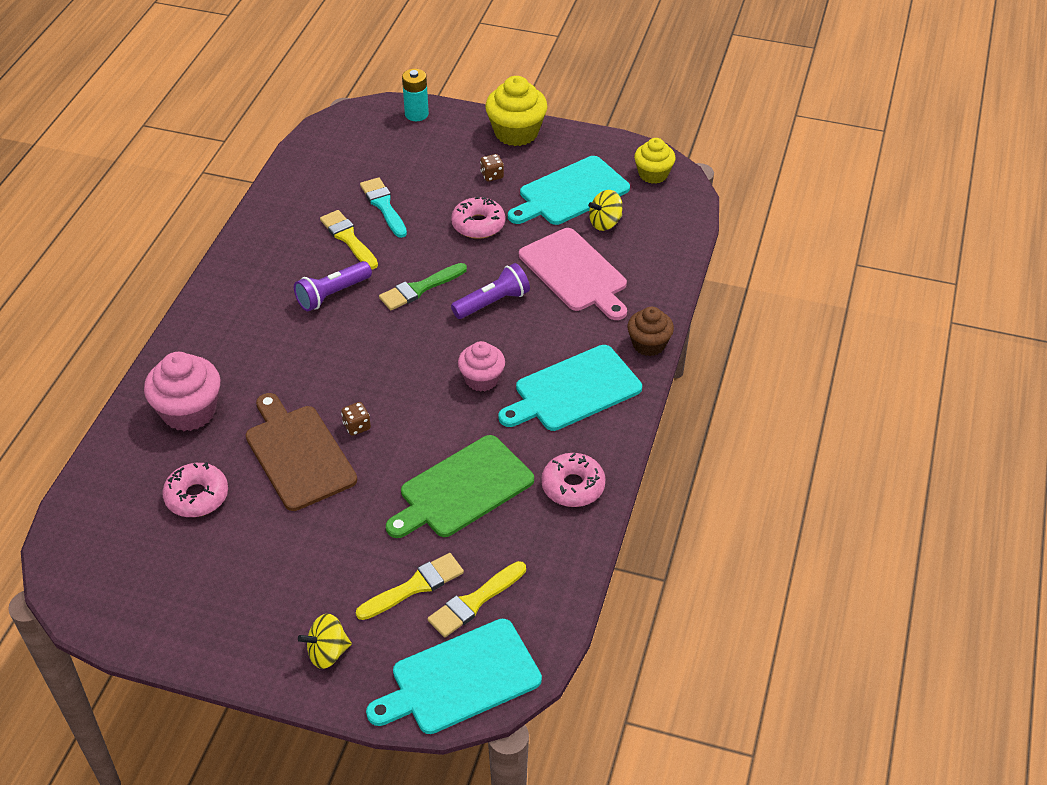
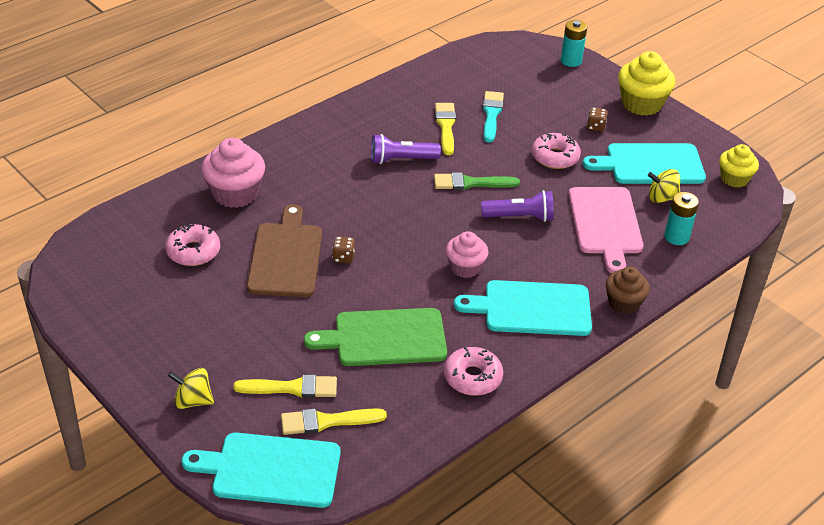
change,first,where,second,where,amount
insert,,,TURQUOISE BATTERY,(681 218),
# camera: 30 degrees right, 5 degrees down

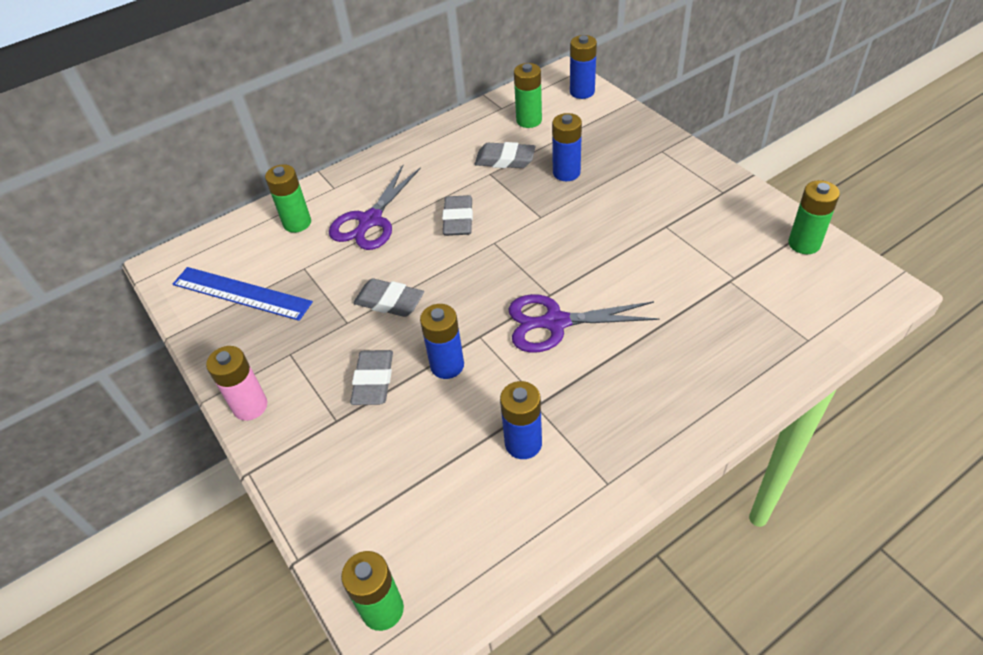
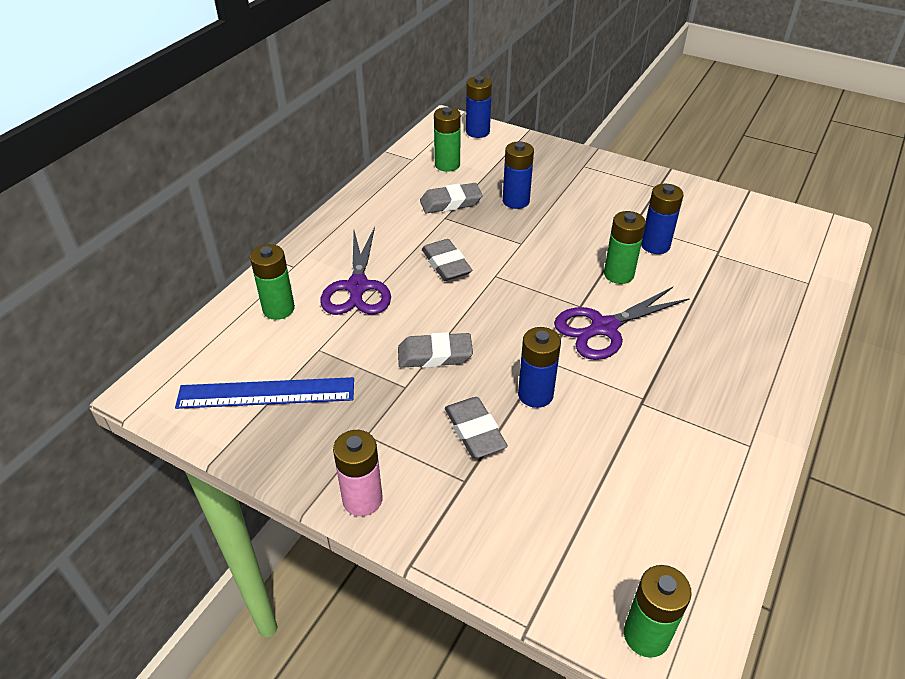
change,first,where,second,where,amount
move,GREEN BATTERY,(814 217),,(625 247),
move,BLUE BATTERY,(521 420),,(662 219),
# camera: 30 degrees left, 5 degrees down

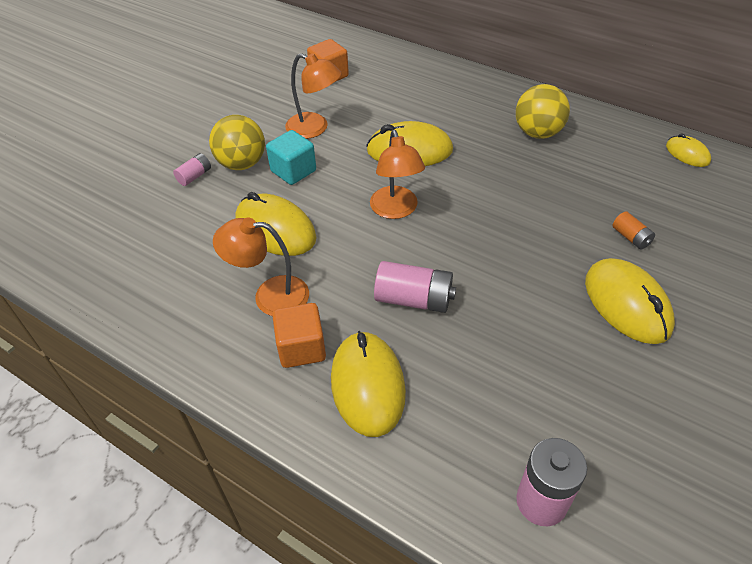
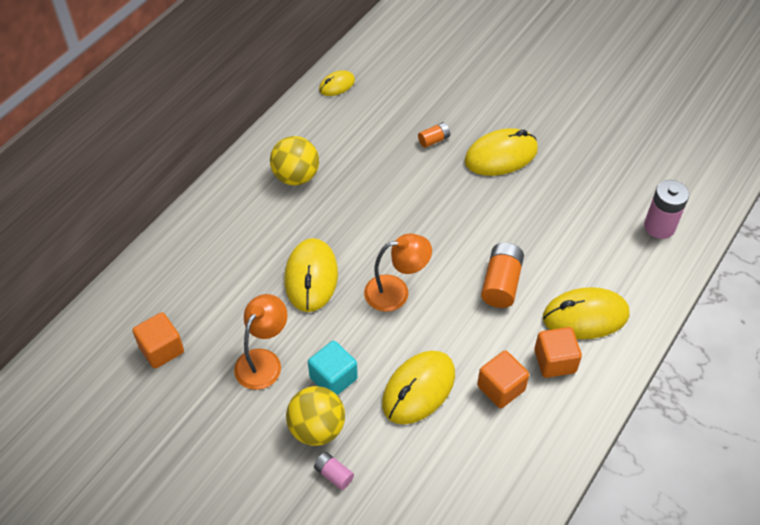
change,first,where,second,where,amount
replace,ORANGE LAMP,(261 266),ORANGE CUBE,(503 379),
recolor,PINK BATTERY,(415 287),ORANGE BATTERY,(502 275),
# camera: 90 degrees left, 5 degrees up

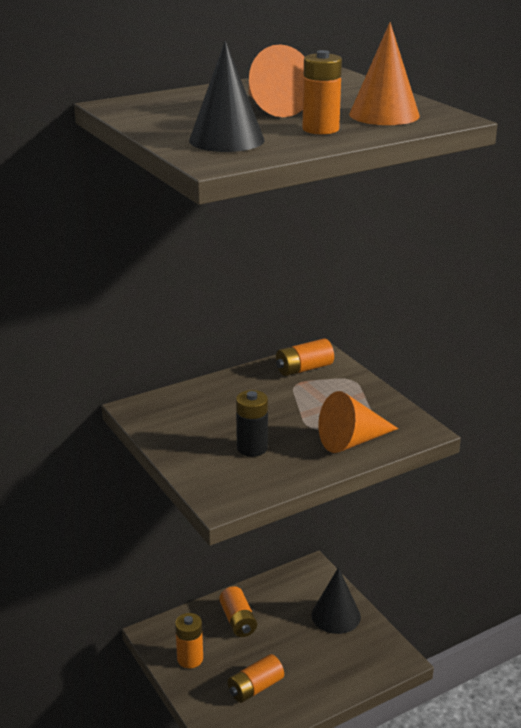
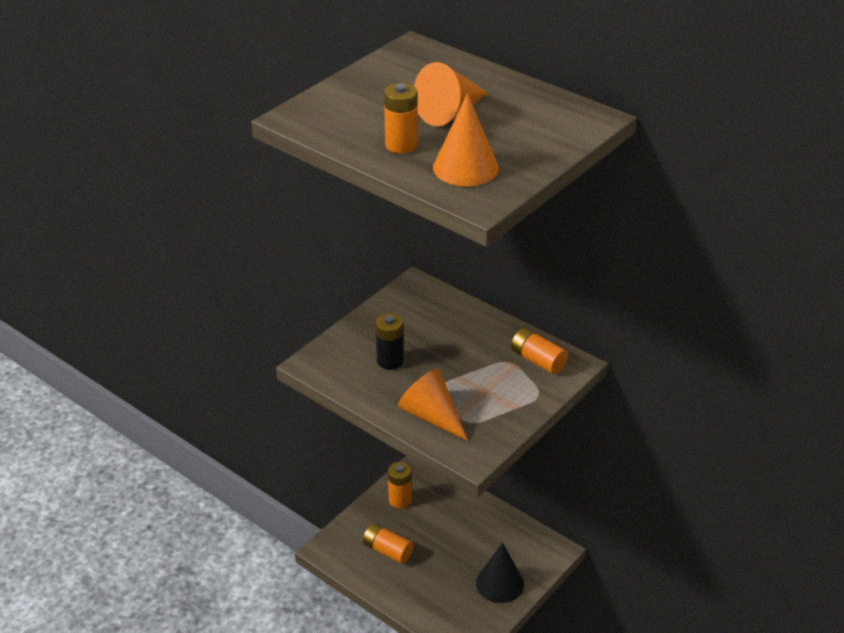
change,first,where,second,where,amount
delete,BLACK CONE,(227 96),,,
delete,ORANGE BATTERY,(238 611),,,
# camera: 70 degrees right, 10 degrees up

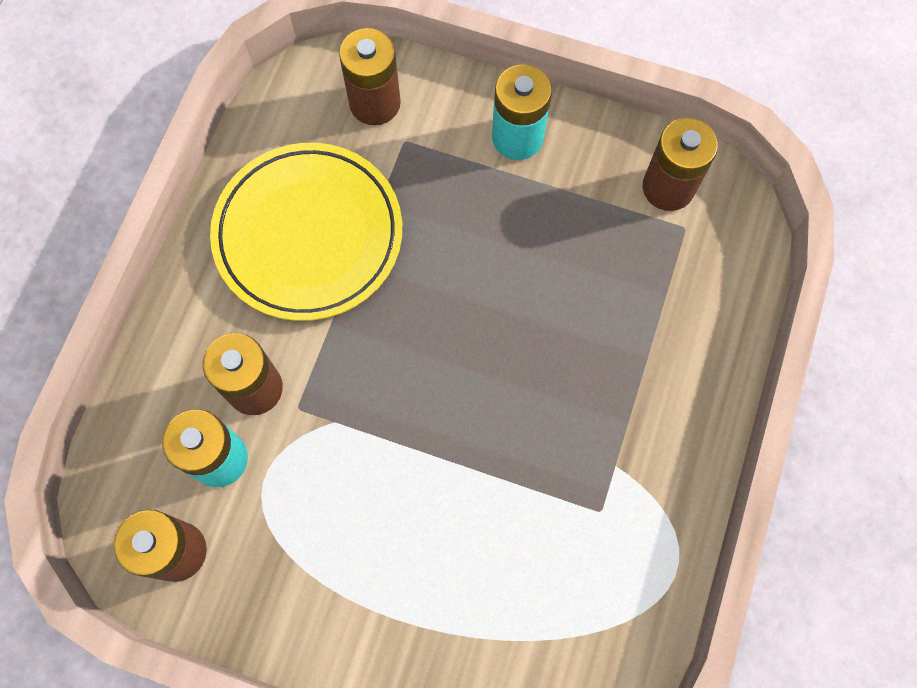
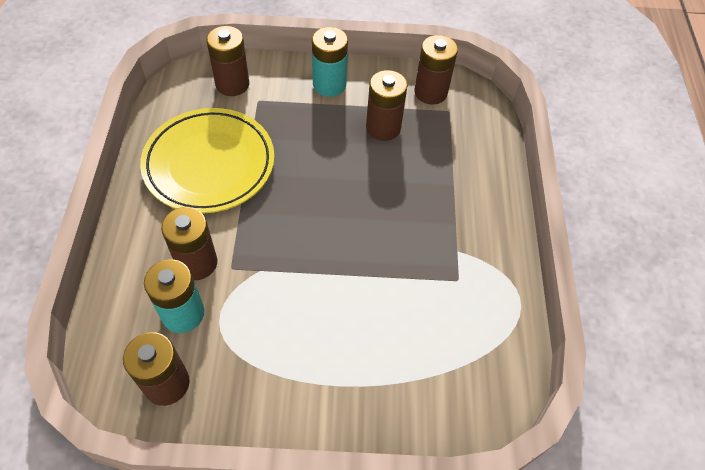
change,first,where,second,where,amount
insert,,,BROWN BATTERY,(387 105),
# camera: 20 degrees left, 15 degrees down

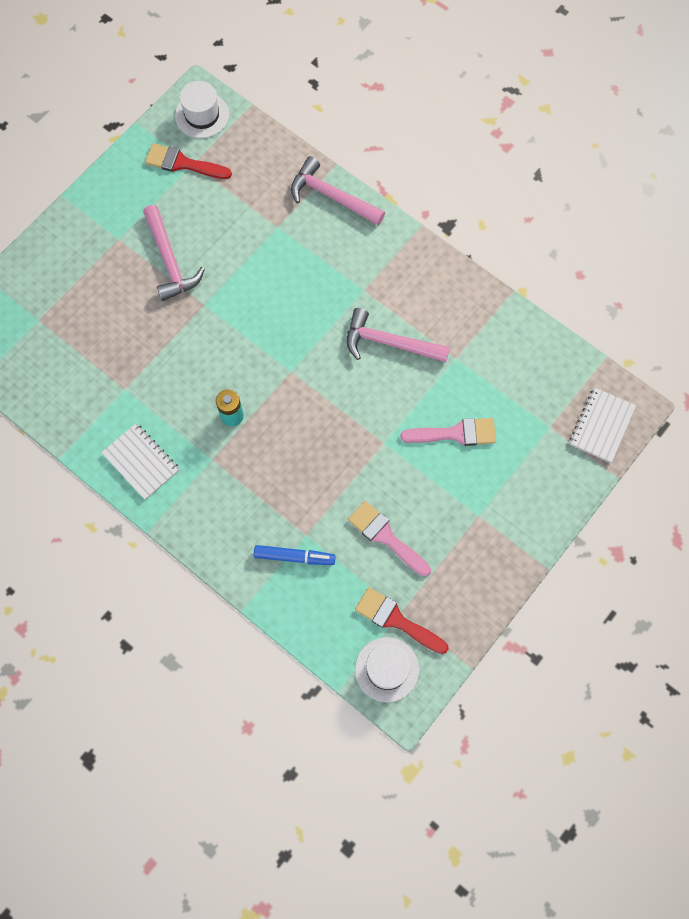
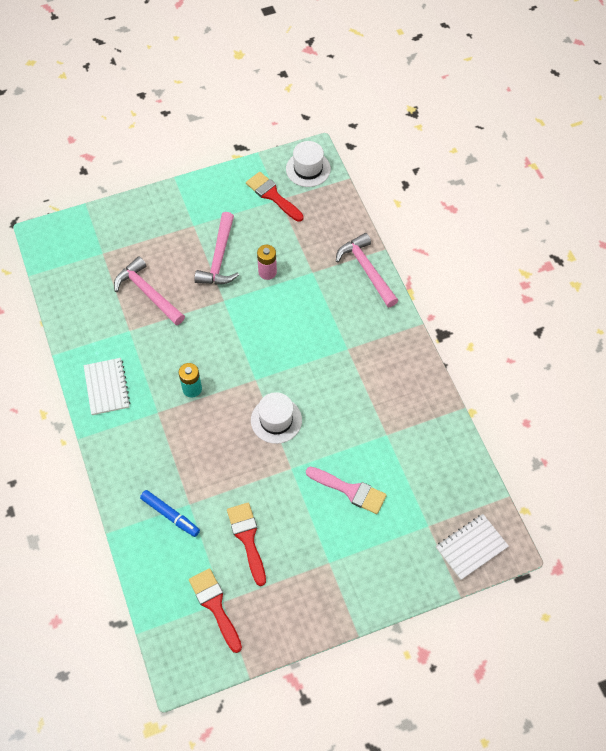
change,first,where,second,where,amount
move,PINK HAMMER,(398 335),,(149 290),
recolor,PINK BRUSH,(389 539),RED BRUSH,(246 544),
move,WHITE HAT,(387 669),,(276 418),
insert,,,PINK BATTERY,(267 262),
# camera: 30 degrees right, 10 degrees down

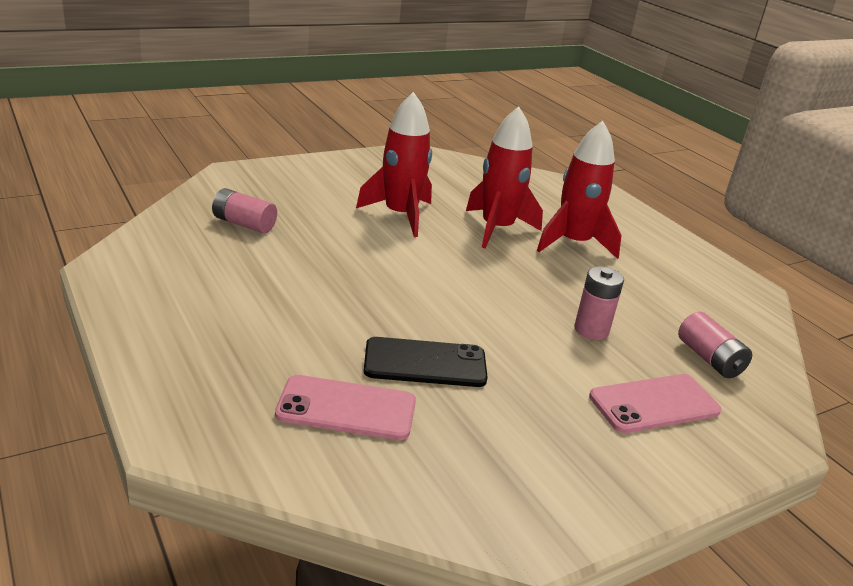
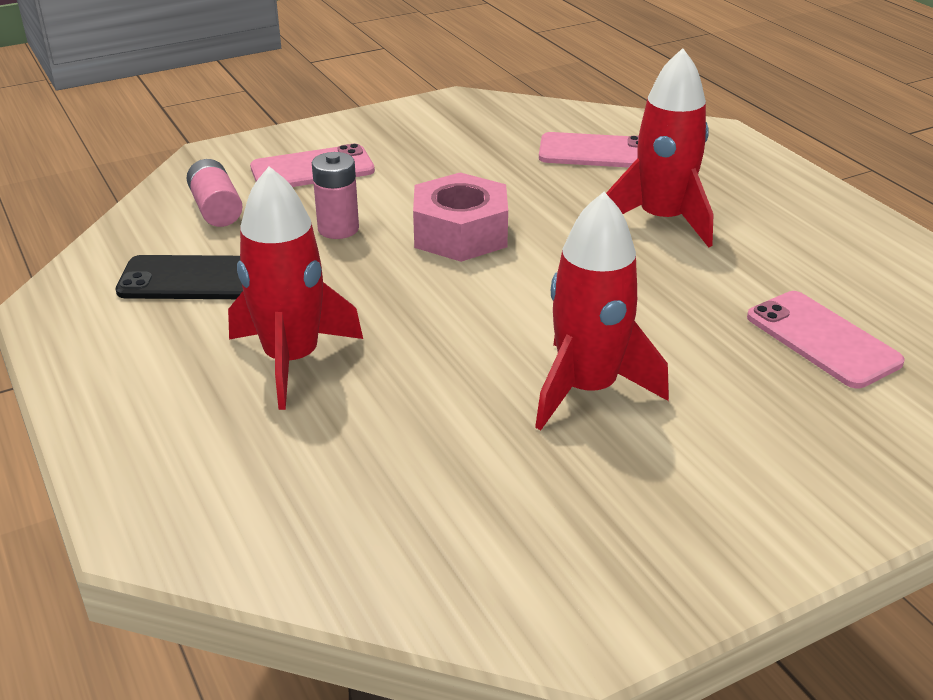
change,first,where,second,where,amount
move,RED ROCKET,(504 177),,(660 147),
replace,PINK BATTERY,(244 210),PINK PHONE,(826 339),
move,BLACK PHONE,(426 362),,(179 277),
insert,,,PINK NUT,(460 217),
# camera: 175 degrees left, 5 degrees up

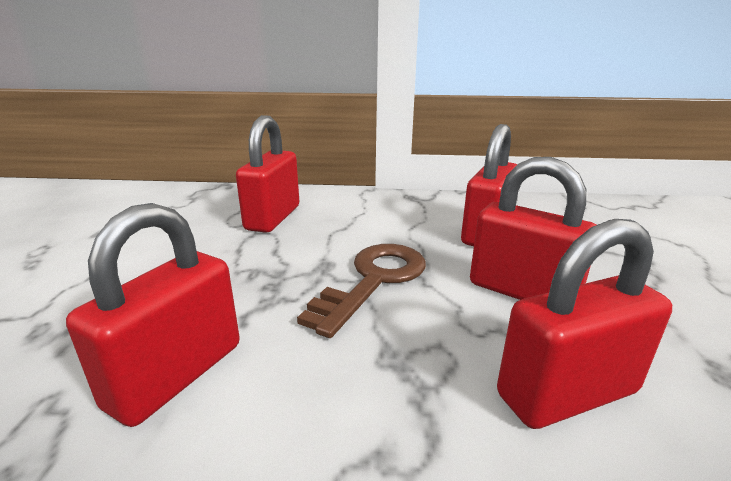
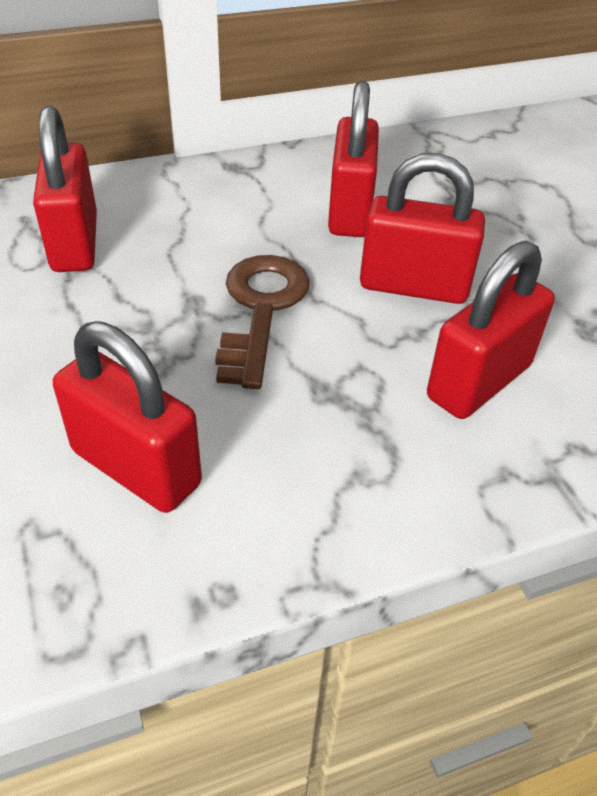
change,first,where,second,where,amount
rotate,RED PADLOCK,(153 315),,(127 417),60 degrees counterclockwise
# camera: 25 degrees left, 20 degrees up

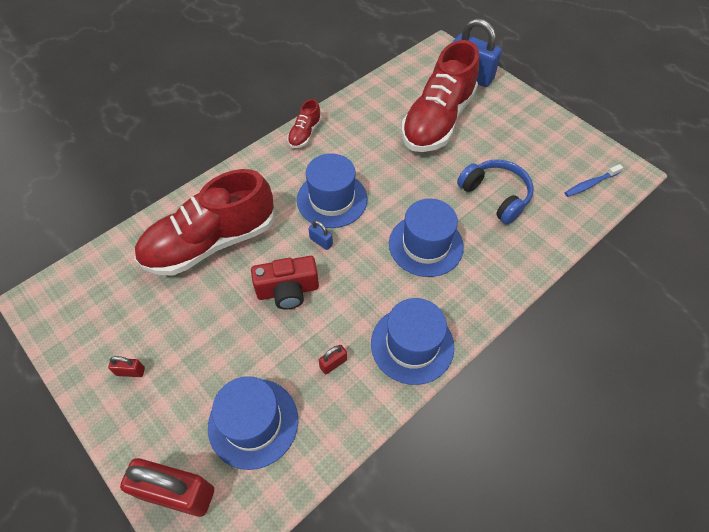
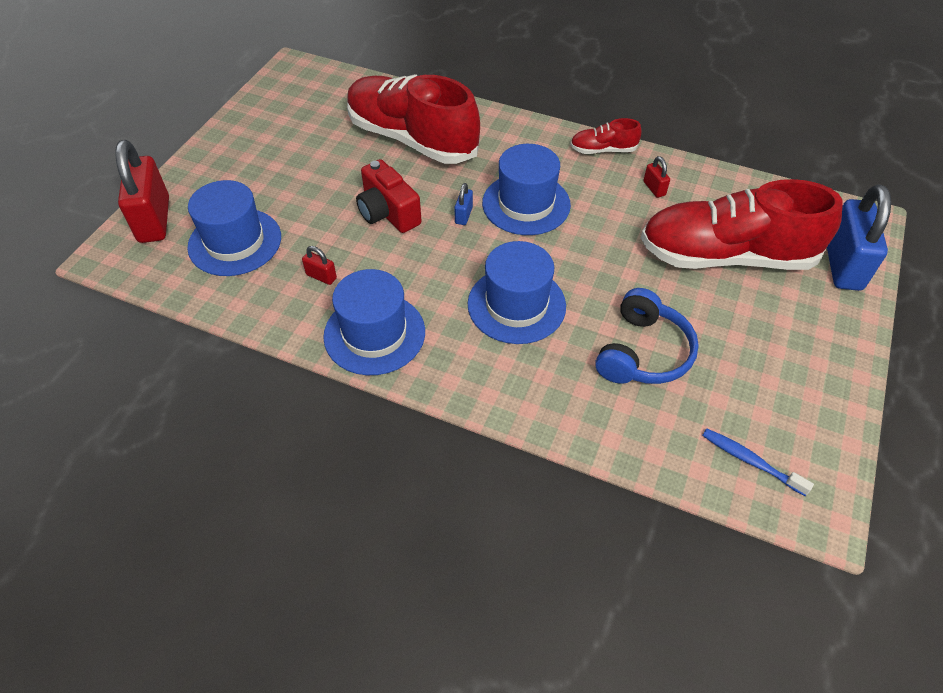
change,first,where,second,where,amount
move,RED PADLOCK,(126 366),,(657 177),
# camera: 65 degrees right, 5 degrees down

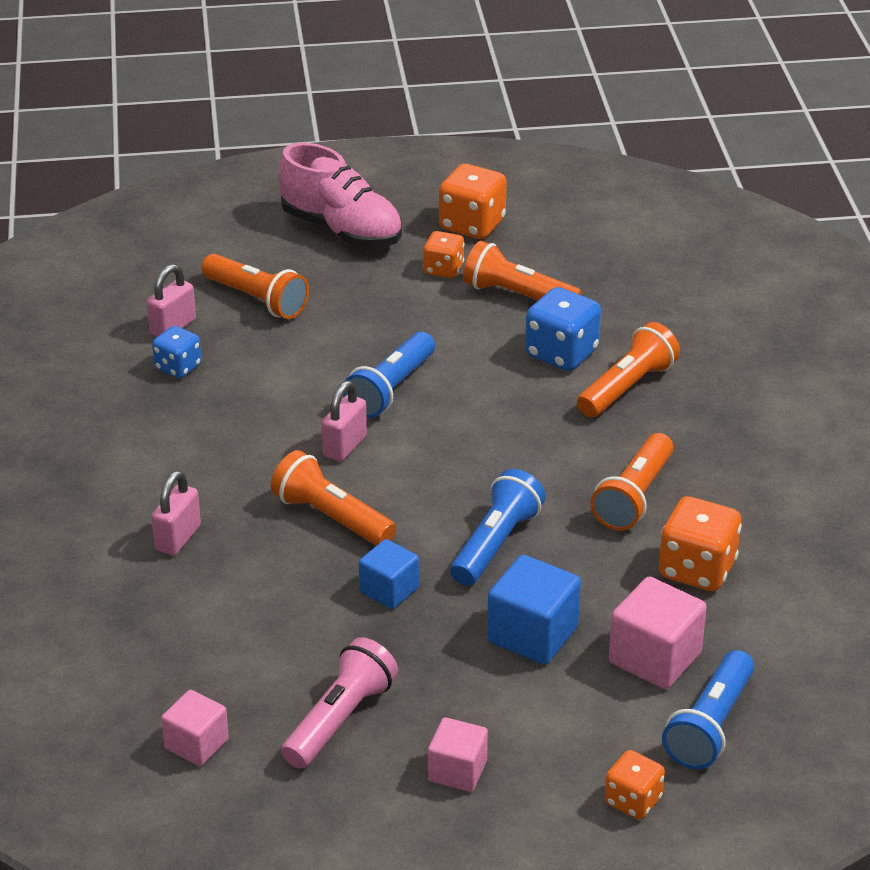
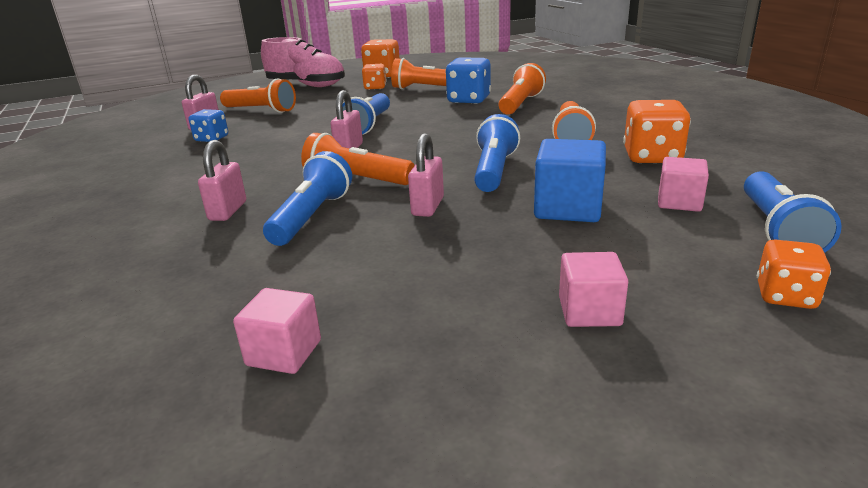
change,first,where,second,where,amount
replace,BLUE CUBE,(389 574),PINK PADLOCK,(426 175),
resize,PINK CUBE,(658 633),,(683 184),x0.65
delete,PINK FLASHLIGHT,(339 703),,,
insert,,,BLUE FLASHLIGHT,(307 198),
# camera: 15 degrees left, 10 degrees down

